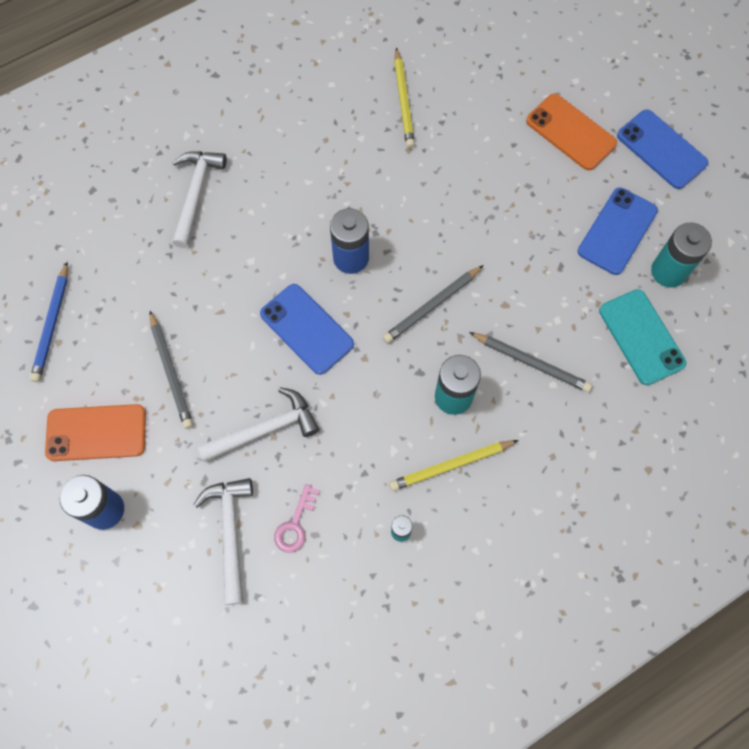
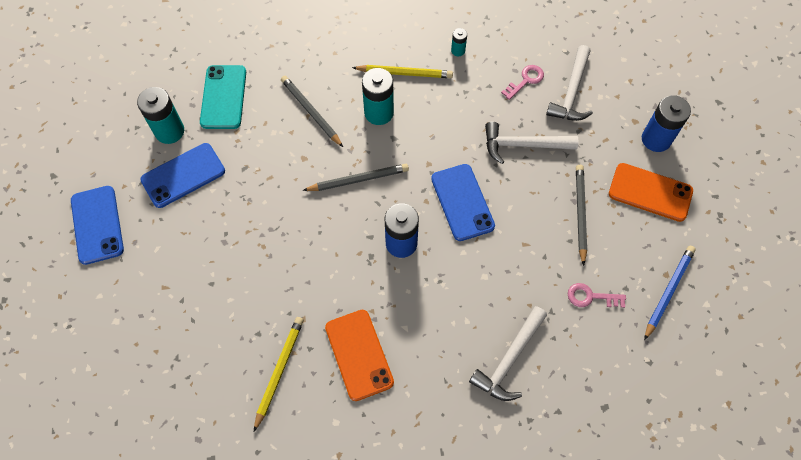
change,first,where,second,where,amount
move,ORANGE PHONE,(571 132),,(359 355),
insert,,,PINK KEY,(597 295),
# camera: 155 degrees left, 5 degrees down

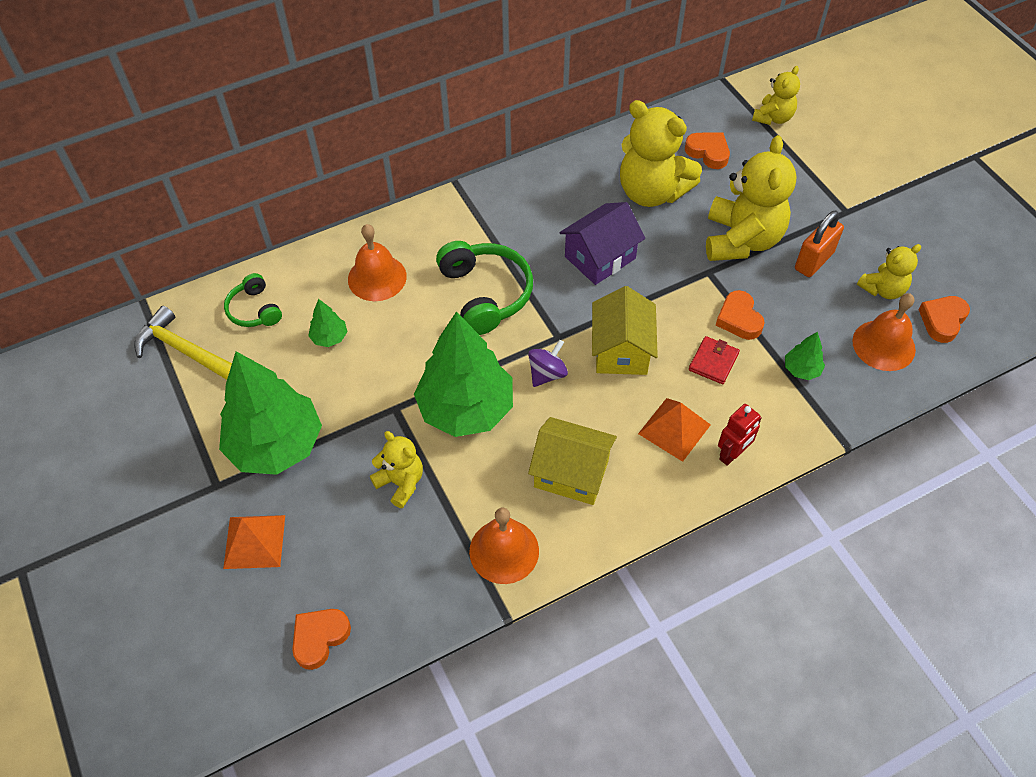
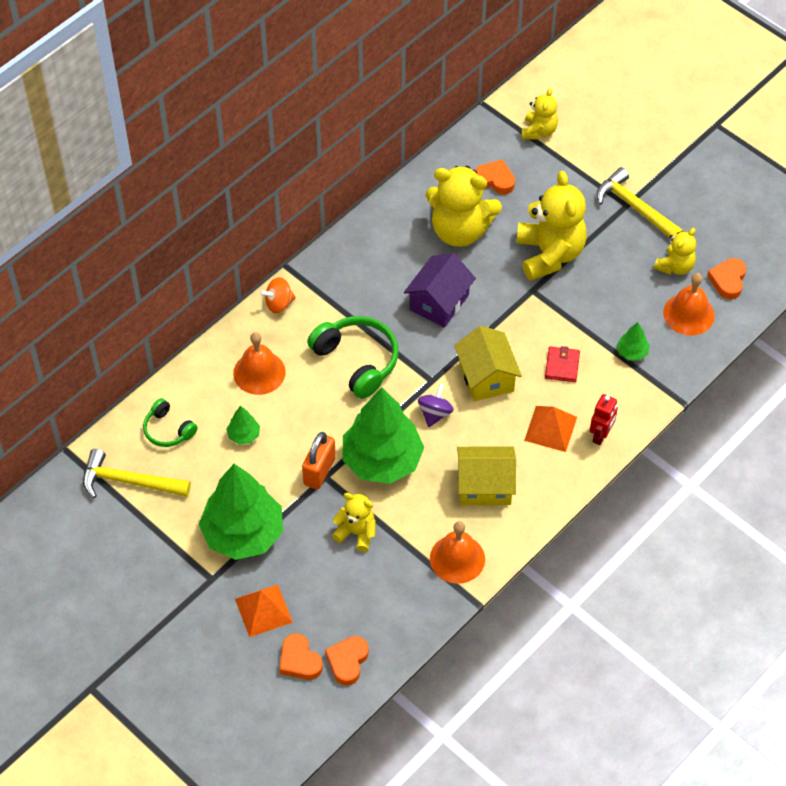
change,first,where,second,where,amount
move,ORANGE PADLOCK,(819 244),,(319 461),
move,ORANGE HEART,(740 315),,(301 656),
insert,,,YELLOW HAMMER,(640 202),
insert,,,ORANGE SPINNING TOP,(278 295),
# camera: 20 degrees left, 0 degrees up

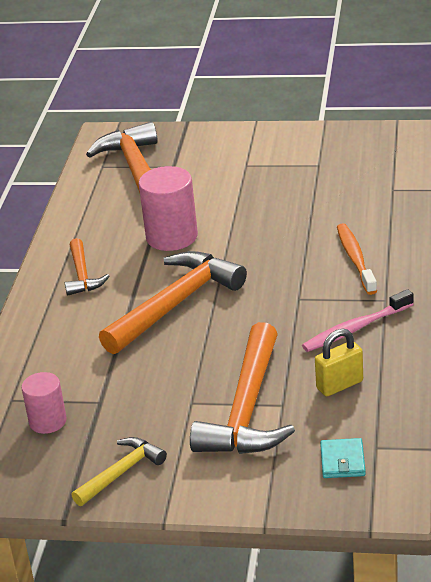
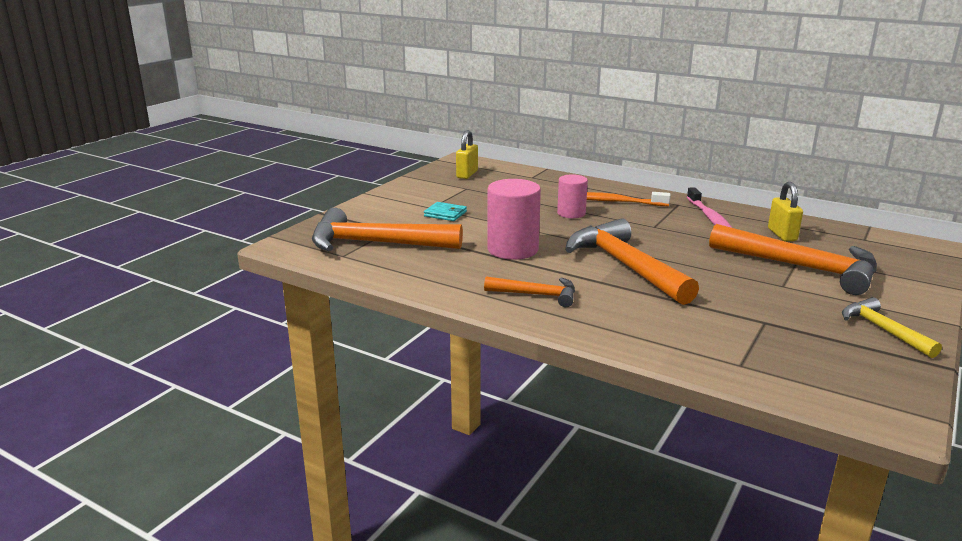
change,first,where,second,where,amount
move,PINK CYLINDER,(44 403),,(572 196),
move,TURQUOISE WALLET,(343 458),,(445 211),
insert,,,YELLOW PADLOCK,(467 154),
# camera: 70 degrees left, 10 degrees down

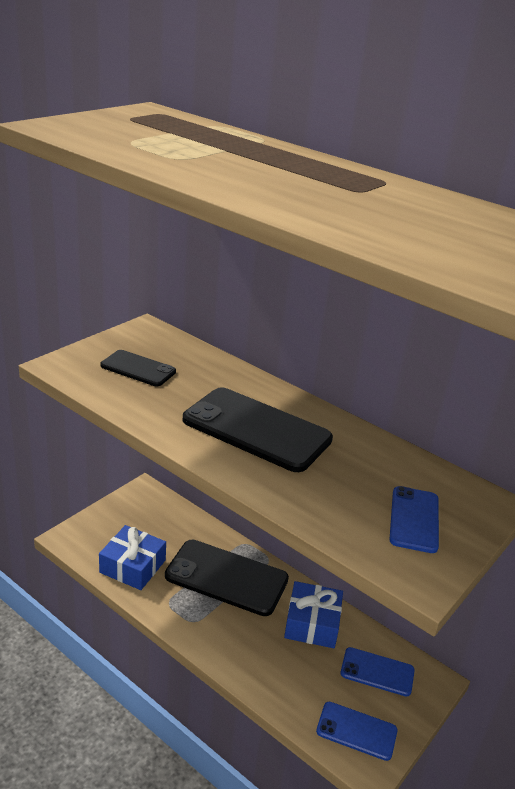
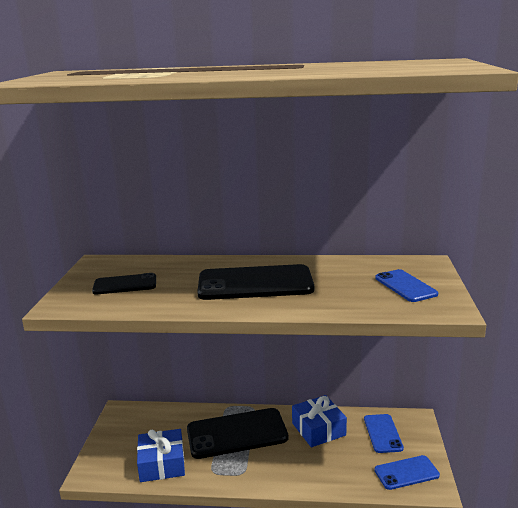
change,first,where,second,where,amount
rotate,BLUE PHONE,(377 672),,(384 433),75 degrees counterclockwise
# camera: 30 degrees left, 10 degrees down

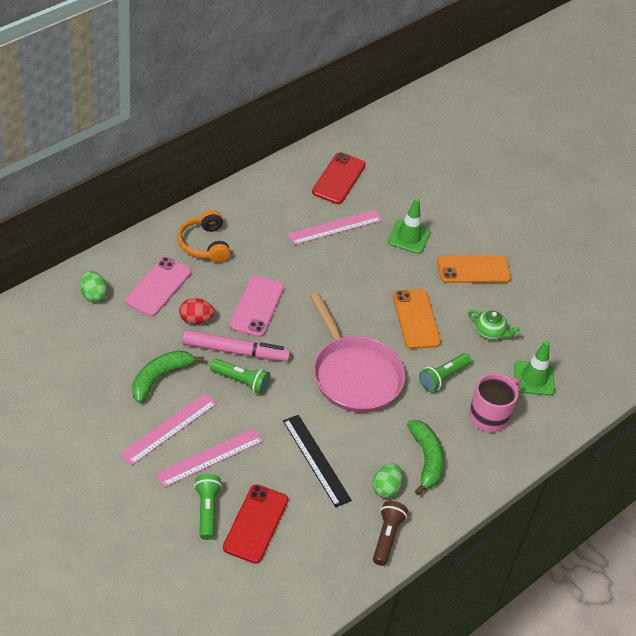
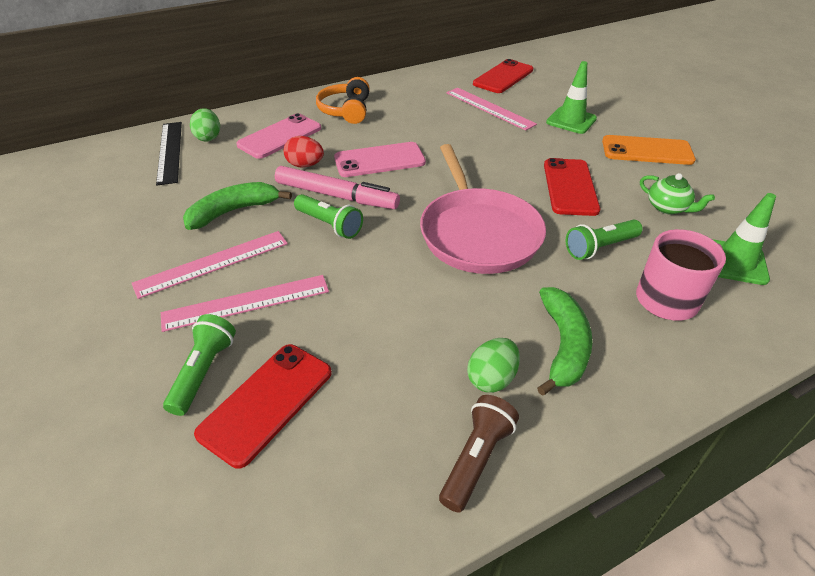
change,first,where,second,where,amount
rotate,PINK RULER,(334 227),,(491 109),60 degrees clockwise
rotate,PINK PHONE,(257 306),,(380 159),45 degrees clockwise
recolor,ORANGE PHONE,(417 319),RED PHONE,(572 187),
move,BLACK RULER,(317 461),,(169 153),
# camera: 20 degrees right, 5 degrees down

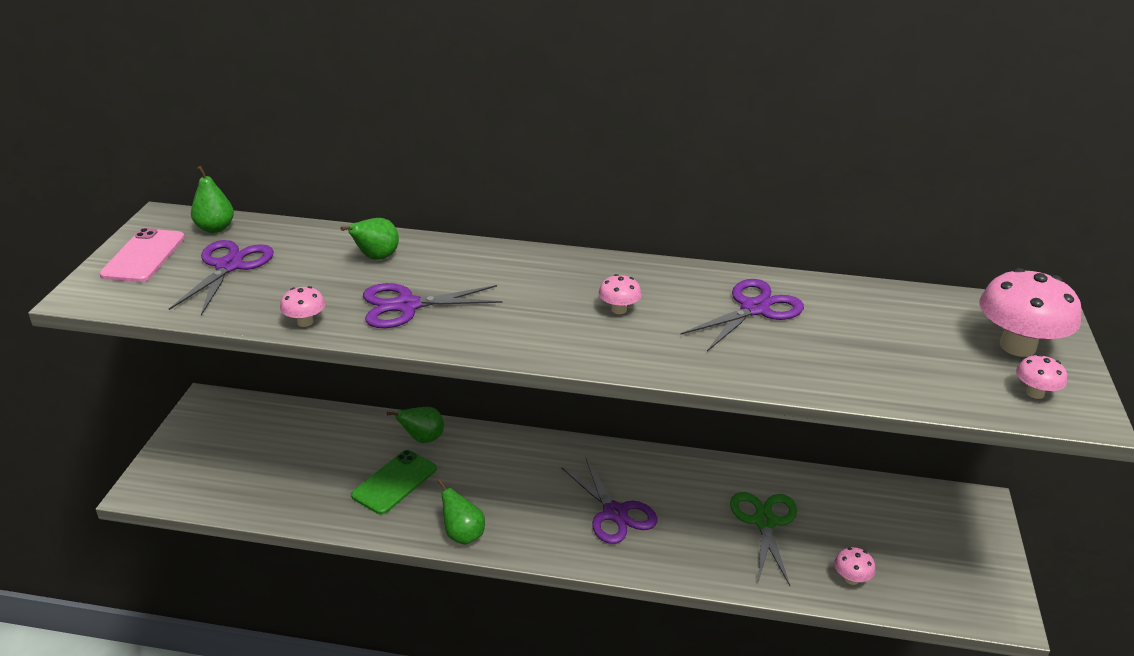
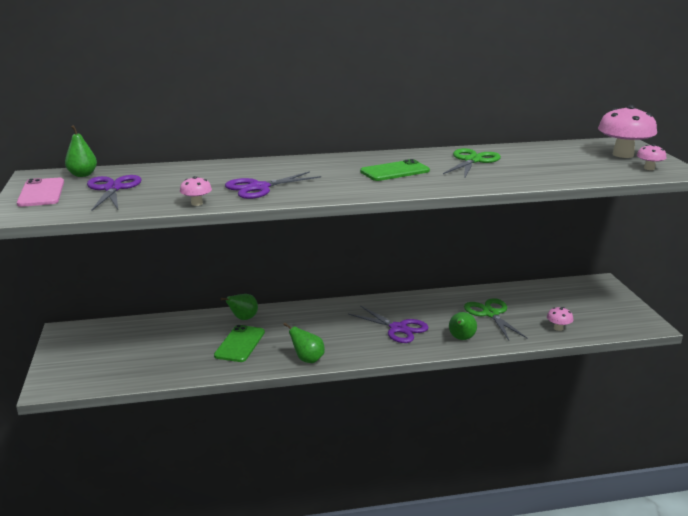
change,first,where,second,where,amount
move,GREEN PEAR,(369 239),,(463 326),
replace,PINK MUSHROOM,(620 294),GREEN PHONE,(395 170),
recolor,PURPLE SCISSORS,(742 315),GREEN SCISSORS,(472 162),
# camera: 20 degrees left, 10 degrees down

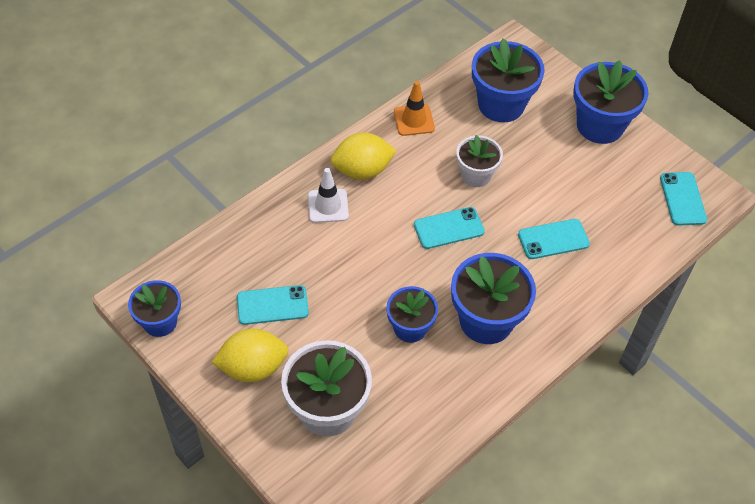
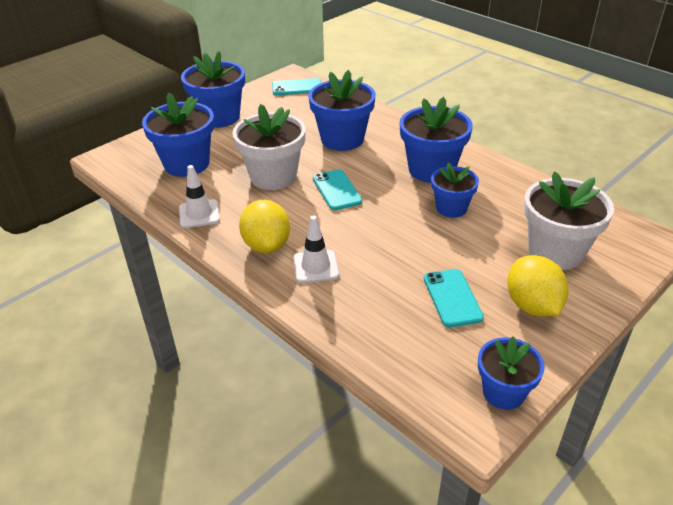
change,first,where,second,where,amount
recolor,ORANGE TRAFFIC CONE,(414 108),WHITE TRAFFIC CONE,(199 196),
resize,WHITE FLOWER POT,(479 161),,(269 147),x1.62
replace,TURQUOISE PHONE,(554 239),BLUE FLOWER POT,(342 110),
# camera: 90 degrees left, 15 degrees down

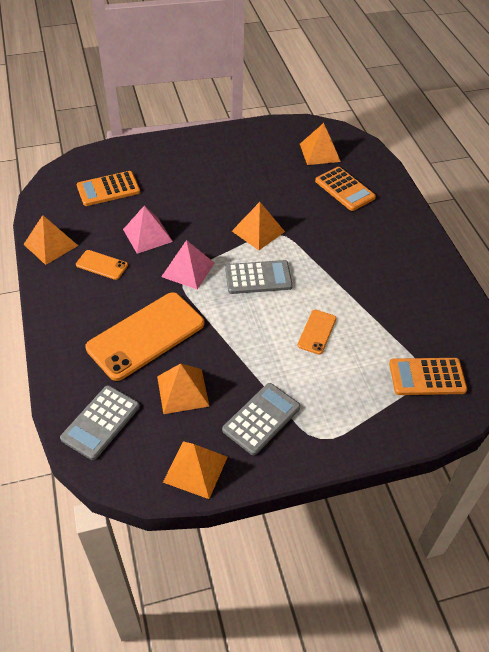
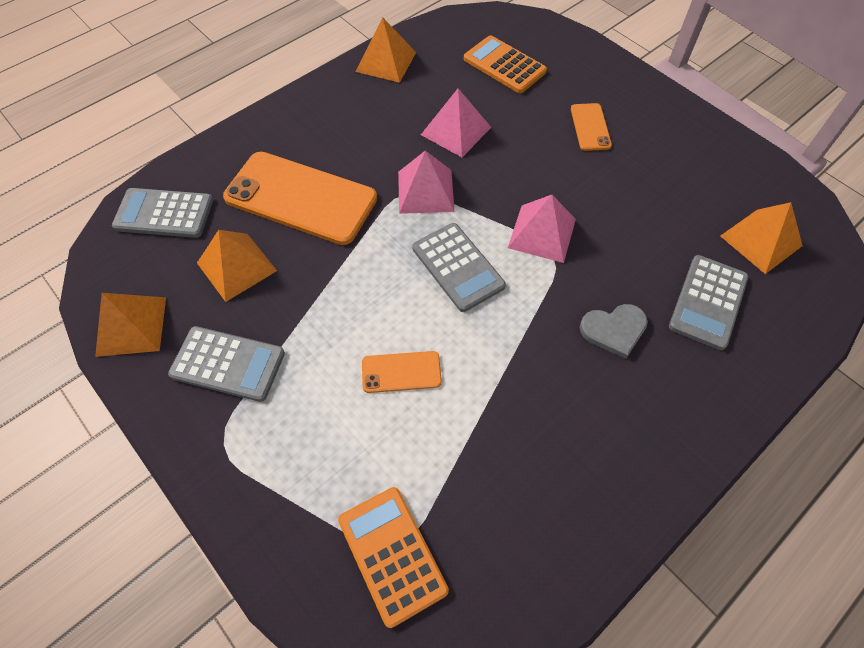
change,first,where,second,where,amount
recolor,ORANGE CALCULATOR,(345 189),GREY CALCULATOR,(709 302),
recolor,ORANGE PYRAMID,(258 226),PINK PYRAMID,(542 229),
move,ORANGE PHONE,(102 265),,(591 127),
insert,,,GREY HEART,(614 331),
# camera: 65 degrees right, 10 degrees up

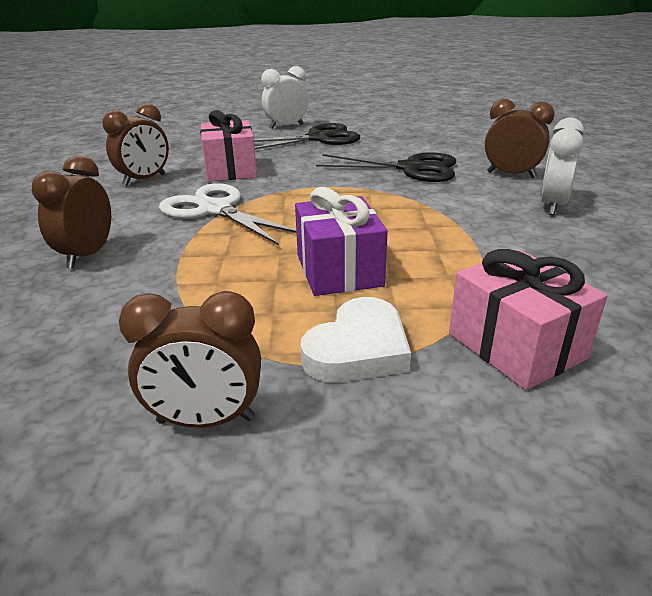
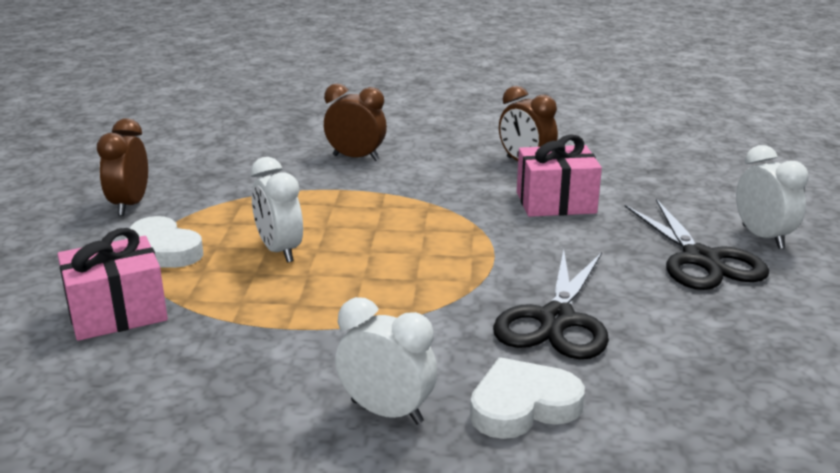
change,first,where,second,where,amount
replace,BROWN CLOCK,(519 138),WHITE HEART,(527 398),
delete,WHITE SCISSORS,(227 214),,,
replace,PURPLE GIFT,(341 241),WHITE CLOCK,(277 210),
# camera: 95 degrees right, 5 degrees down

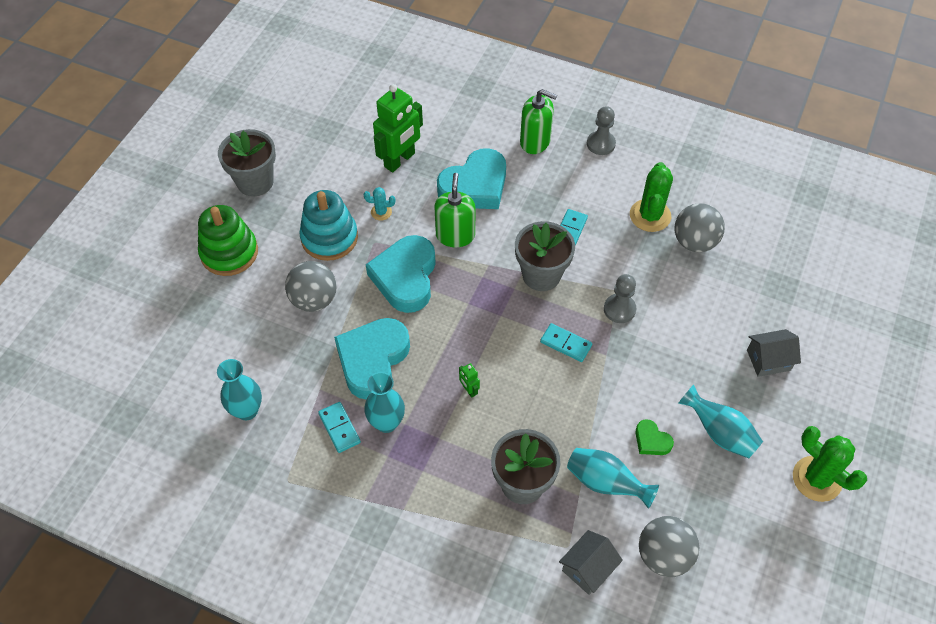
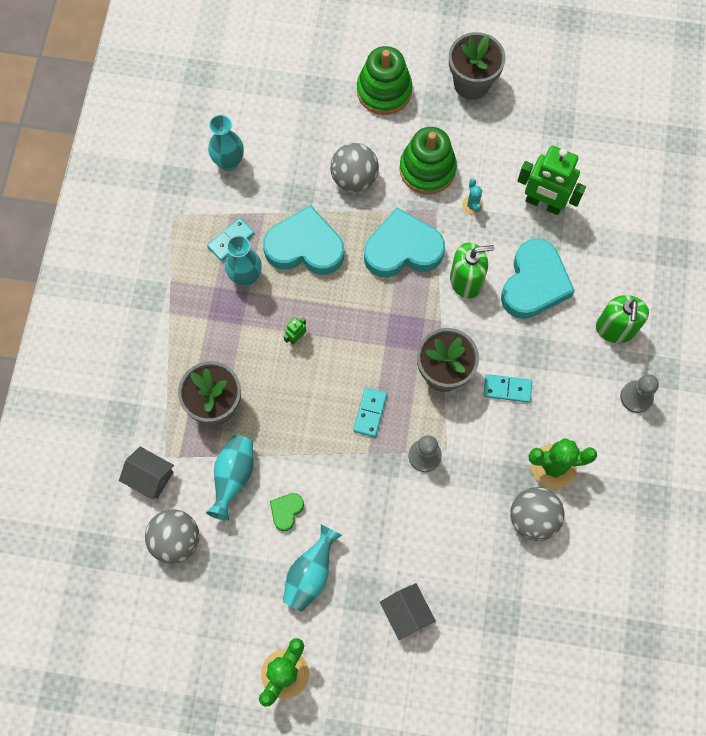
change,first,where,second,where,amount
rotate,TURQUOISE HEART,(471 178),,(538 278),105 degrees counterclockwise
recolor,TURQUOISE STACKING TOY,(328 225),GREEN STACKING TOY,(428 160),
# camera: 75 degrees right, 15 degrees up

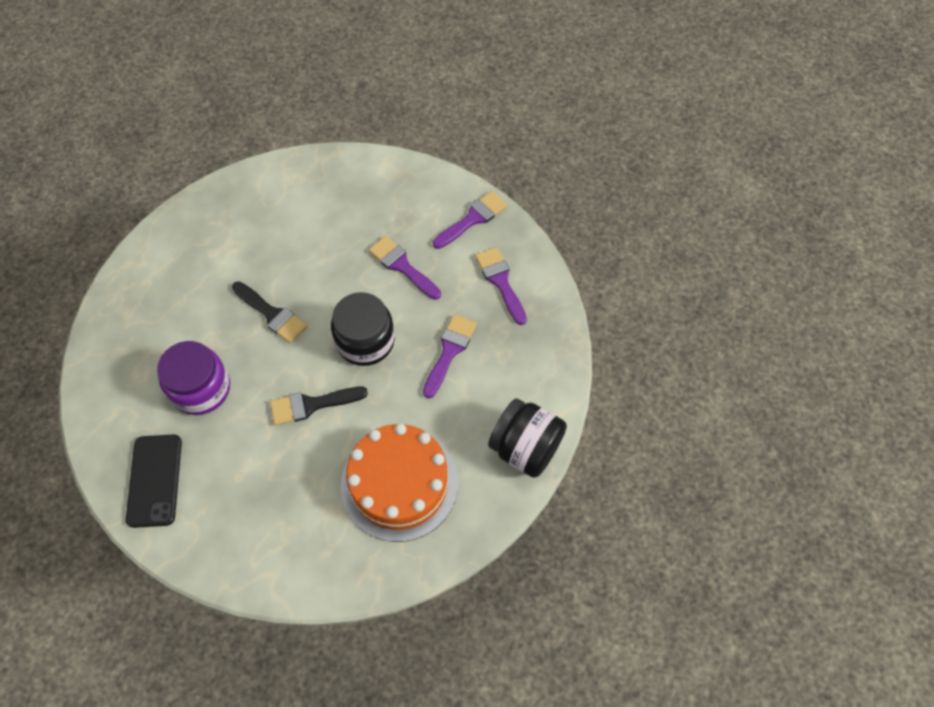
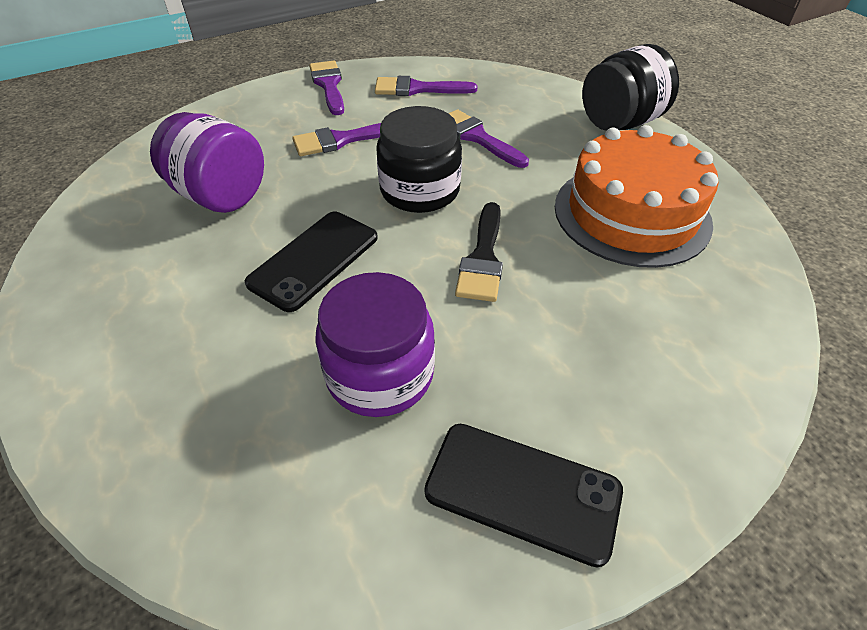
change,first,where,second,where,amount
replace,BLACK BRUSH,(269 312),BLACK PHONE,(311 262),
insert,,,PURPLE JAR,(207 162),
# camera: 65 degrees left, 15 degrees down

